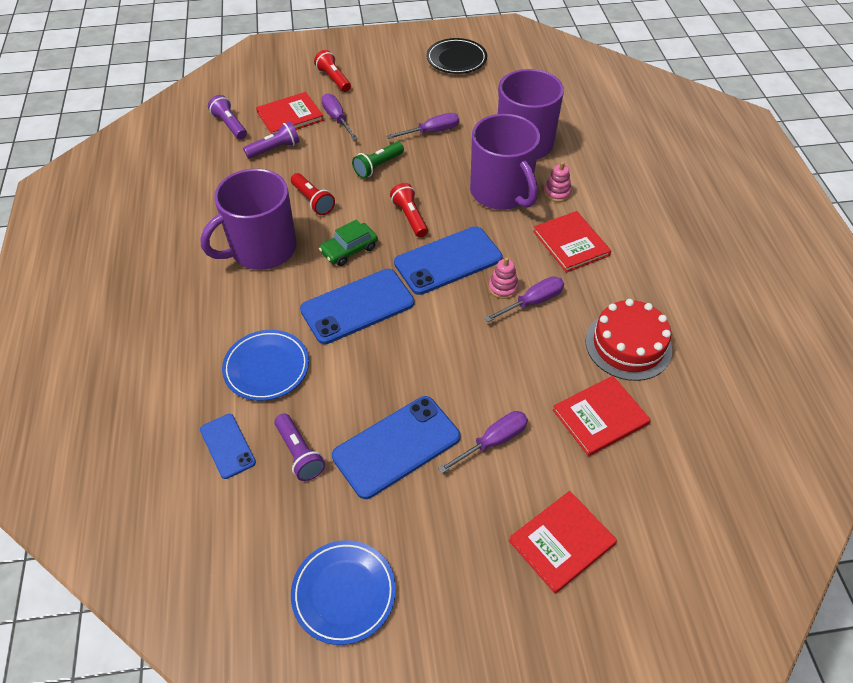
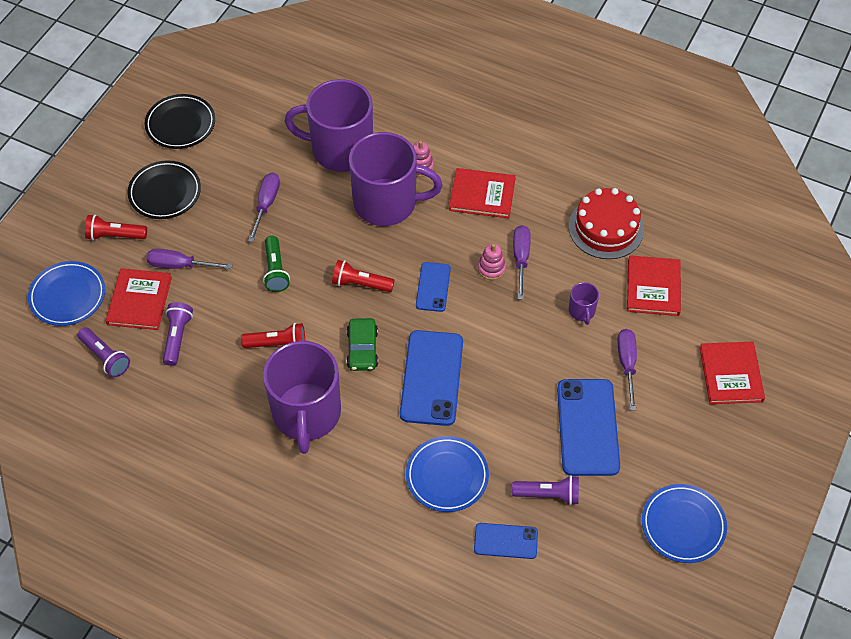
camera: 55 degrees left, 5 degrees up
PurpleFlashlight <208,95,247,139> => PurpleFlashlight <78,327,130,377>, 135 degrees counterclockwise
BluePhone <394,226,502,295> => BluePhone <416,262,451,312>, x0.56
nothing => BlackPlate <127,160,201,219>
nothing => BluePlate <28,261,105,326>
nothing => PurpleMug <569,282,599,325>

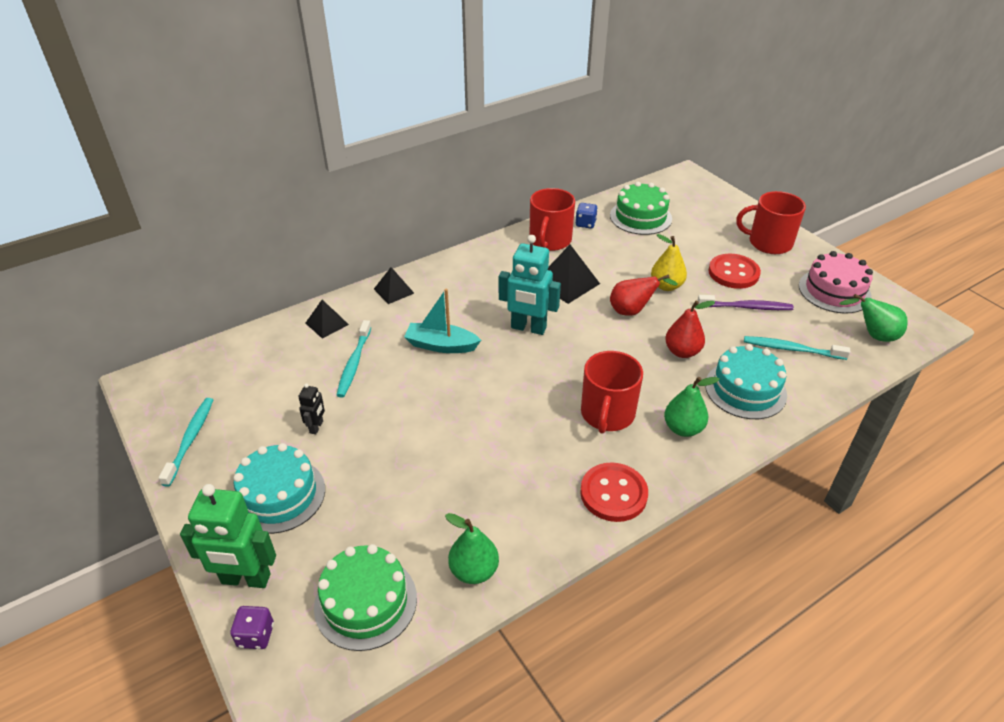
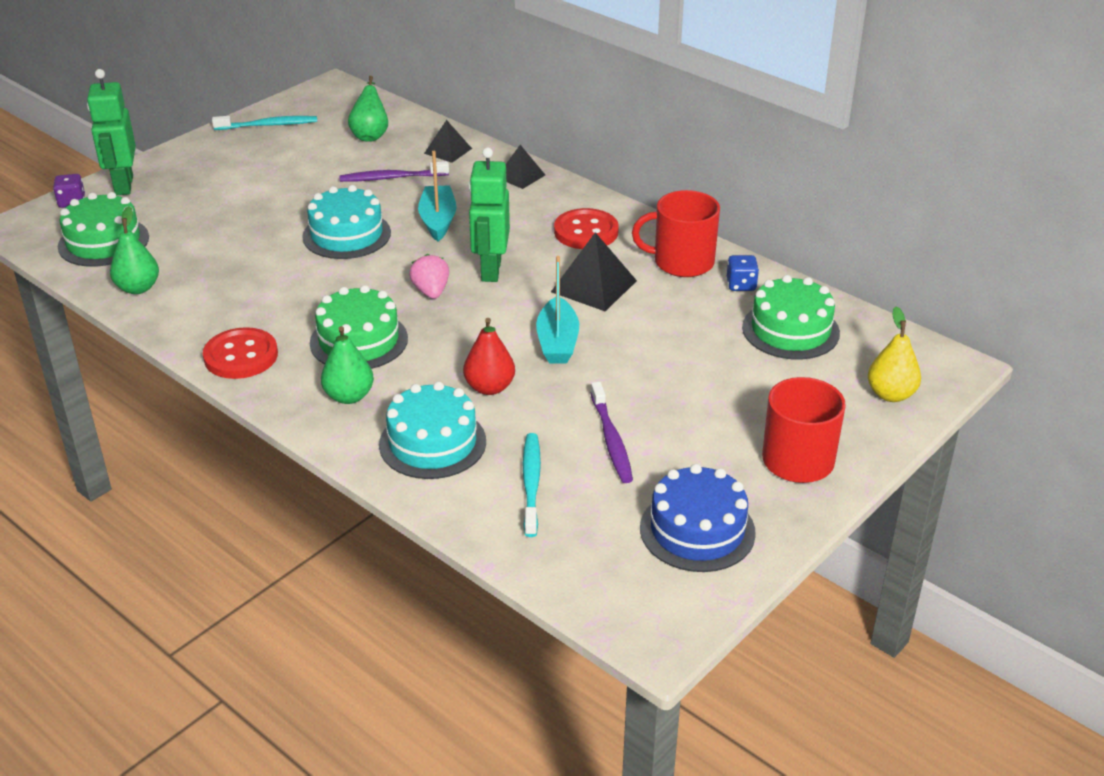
camera: 75 degrees right, 5 degrees down
YellowPear <651,234,687,291> => YellowPear <868,306,921,402>, move
TurquoiseRobot <499,235,561,335> => GreenRobot <469,147,510,282>
PinkCake <799,251,873,314> => BlueCake <640,464,756,572>
RedButton <708,254,761,289> => RedButton <554,208,619,249>, move
RedPear <610,274,678,316> => TurquoiseBoat <536,256,579,363>
GreenPear <839,294,908,342> => GreenPear <348,76,388,142>, move
TurquoiseToothbrush <336,320,371,397> => PurpleToothbrush <339,161,449,182>
RedMug <581,351,643,434> => GreenCake <310,285,408,369>
BlackRobot <298,383,325,434> => nothing
TurquoiseCake <233,443,325,534> => TurquoiseCake <302,185,391,259>, move
nothing => PinkStrawberry <409,254,449,299>

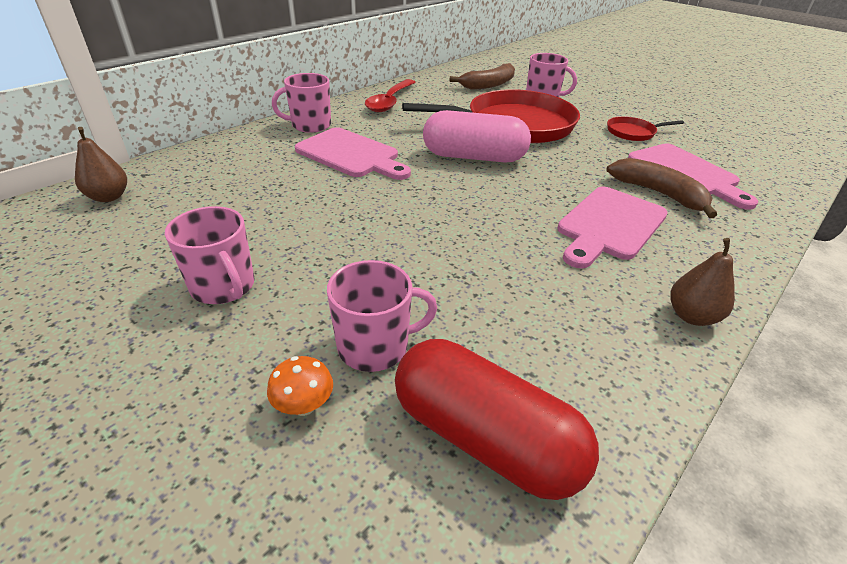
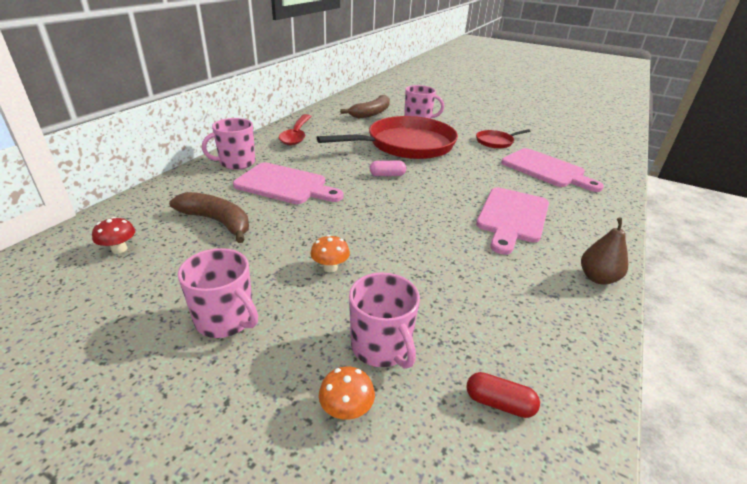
camera: 15 degrees left, 5 degrees down
PinkCapsule <423,110,531,162> => PinkCapsule <370,161,406,176>, x0.42
BrownPear <75,127,127,202> => nothing
BrownBanana <606,158,717,218> => BrownBanana <169,192,249,243>, move
PinkMug <327,260,437,372> => PinkMug <349,273,420,369>, 90 degrees clockwise
RedCapsule <395,339,599,500> => RedCapsule <466,372,540,418>, x0.42
nothing => RedMushroom <92,217,135,254>
nothing => OrangeMushroom <310,235,350,272>

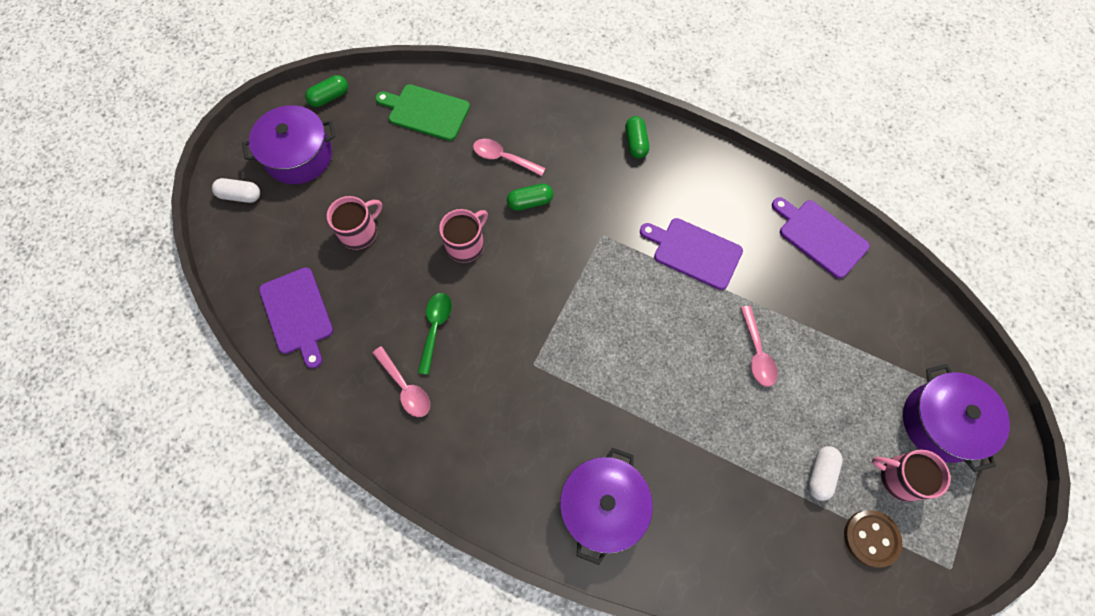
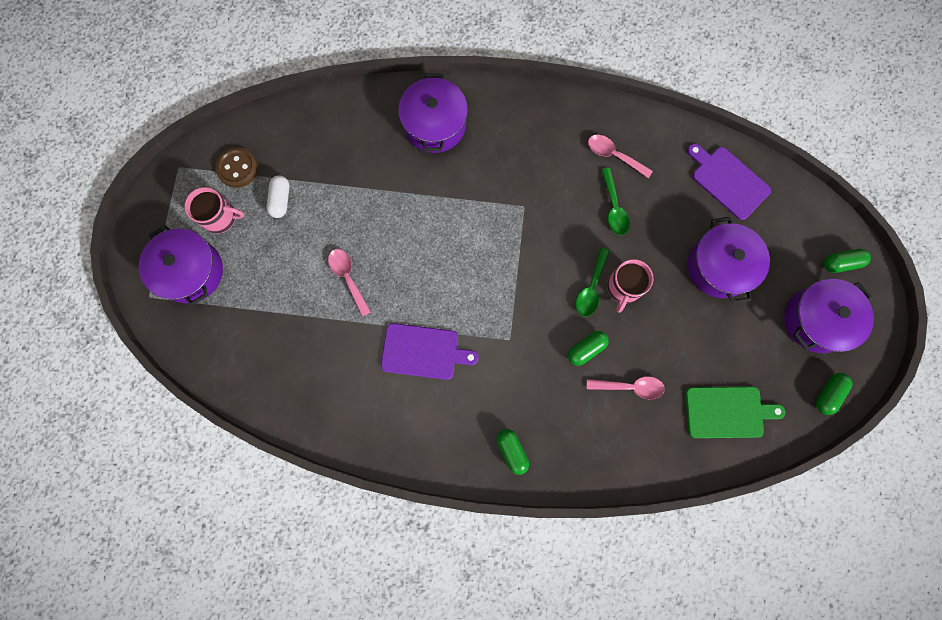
camera: 160 degrees right, 10 degrees up
WhiteCapsule <212,178,260,203> => GreenCapsule <824,249,871,273>
PinkMug <327,196,382,250> => PurplePot <688,217,770,304>
PurpleCuttingBoard <772,197,870,279> => nothing
nothing => GreenSpoon <576,248,609,317>

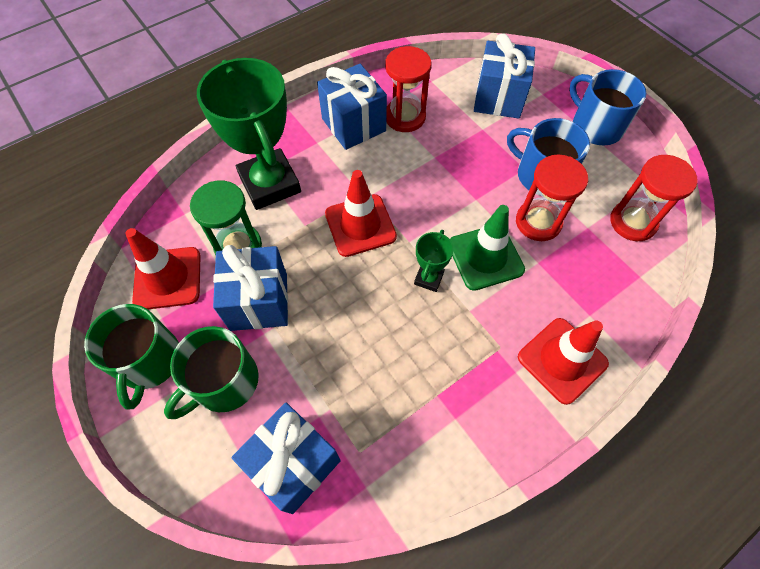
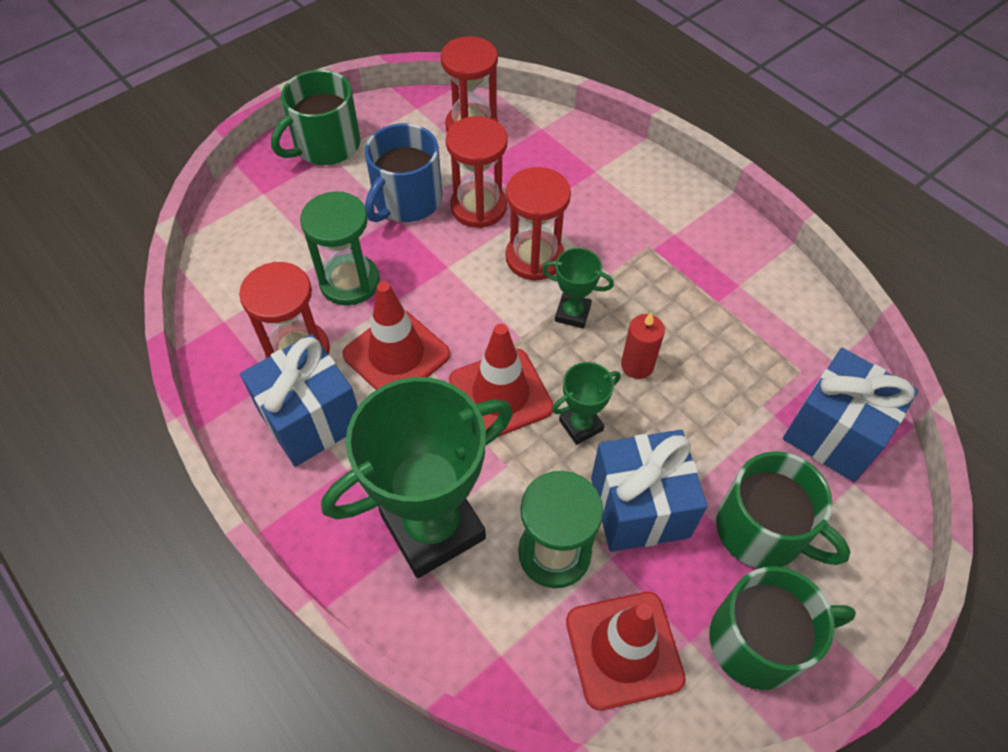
camera: 95 degrees left, 5 degrees down
BlueGift <474,33,535,118> => nothing
BlueMug <569,69,647,145> => GreenMug <271,70,361,165>
GreenTrafficCone <450,205,525,291> => RedHourglass <506,167,571,281>
RedTrafficCone <518,318,609,405> => RedTrafficCone <342,281,450,390>, move
nothing => GreenHourglass <300,191,380,306>
nothing => RedCandle <621,312,665,379>
nothing => GreenTrophy <552,362,621,445>

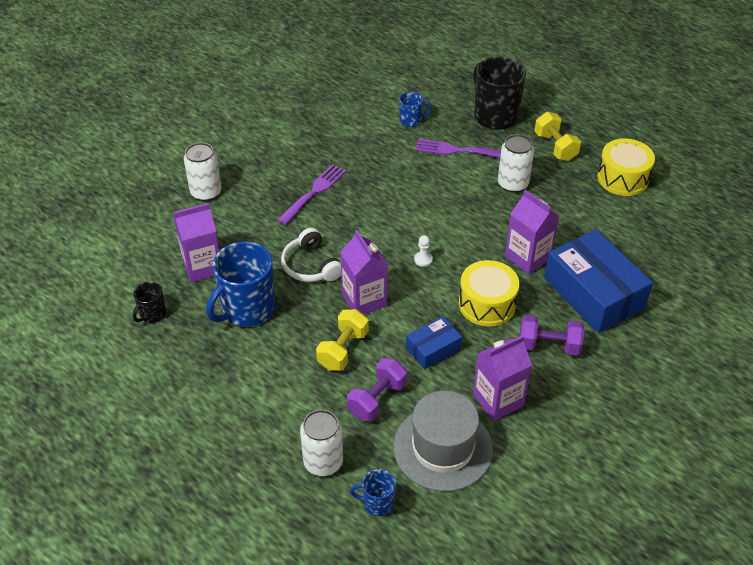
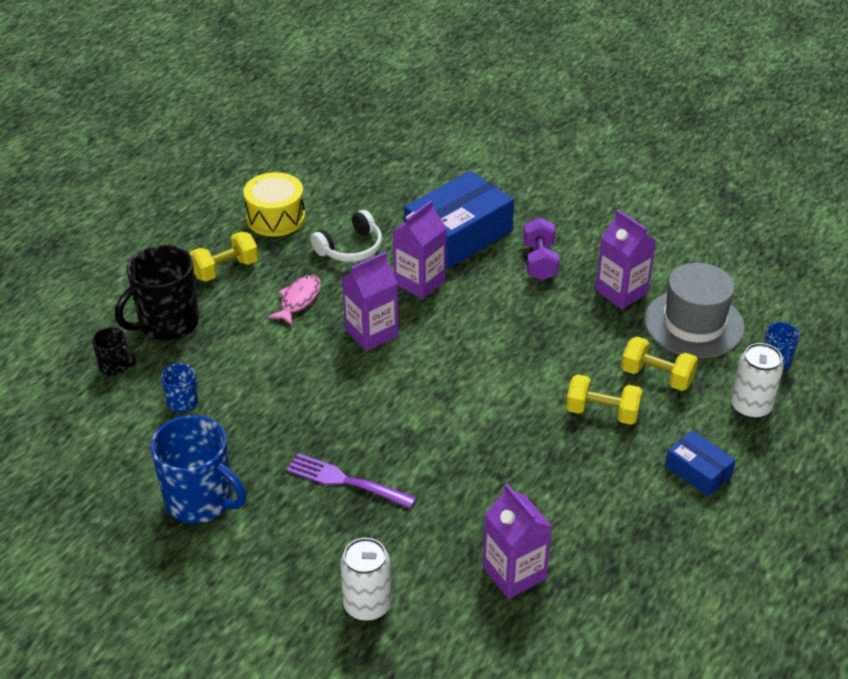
camera: 100 degrees left, 5 degrees down
WhiteCan <498,134,534,193> => PinkFish <268,275,321,325>
PurpleFork <415,139,501,158> => nothing
WhiteHeadphones <281,228,341,282> => WhiteHeadphones <311,210,382,262>, move
PurpleCarton <340,230,388,315> => PurpleCarton <342,252,398,351>, move
WhitePawn <414,235,433,267> => nothing
BlueMug <206,242,275,327> => BlueMug <150,415,246,524>, move
YellowDrum <459,260,519,326> => nothing
BlackMug <133,282,166,323> => BlackMug <92,327,136,375>, move
BlueBox <406,316,462,369> => BlueBox <665,430,736,496>, move
PurpleDumbbell <347,358,407,421> => YellowDumbbell <621,337,698,391>

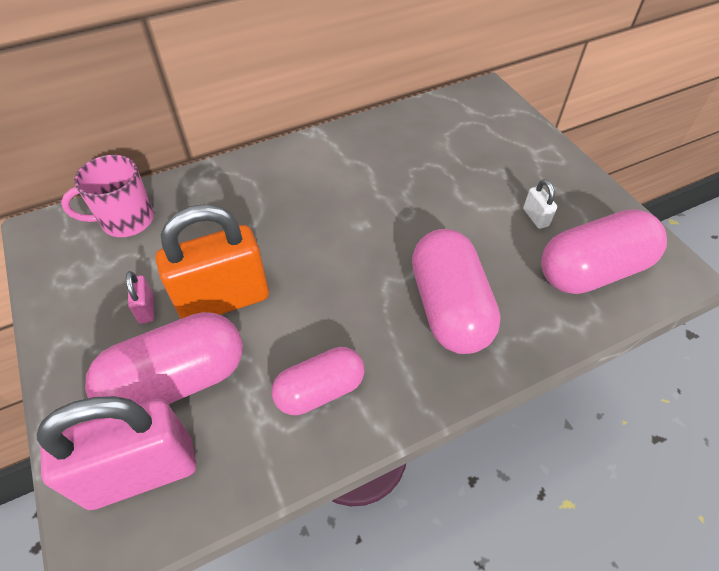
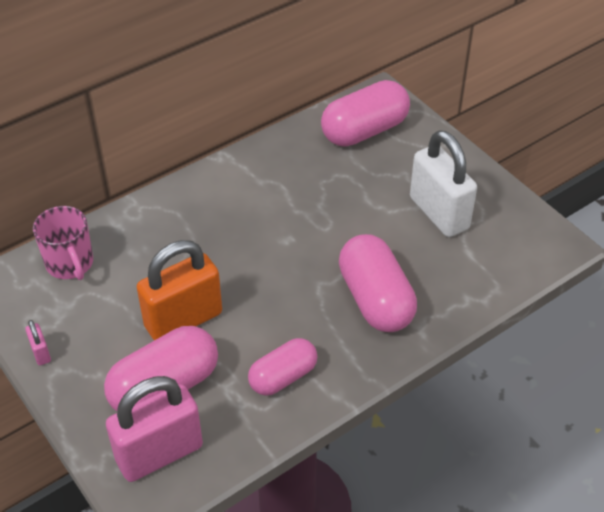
camera: 10 degrees left, 5 degrees down
PinkMug <61,155,154,237> => PinkMug <33,206,93,280>, 90 degrees counterclockwise
WhitePadlock <523,179,557,229> => WhitePadlock <410,130,477,237>, x2.45
PinkCapsule <541,209,667,294> => PinkCapsule <321,80,410,147>, move
PinkPadlock <126,271,154,324> => PinkPadlock <25,320,51,365>, move

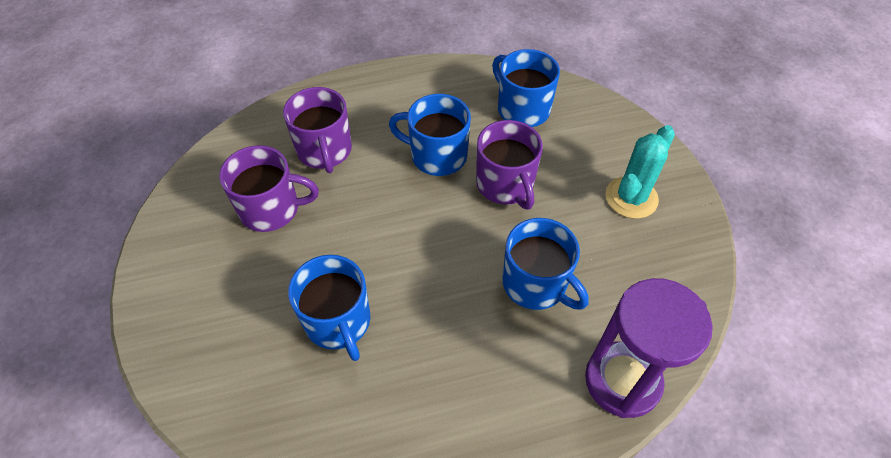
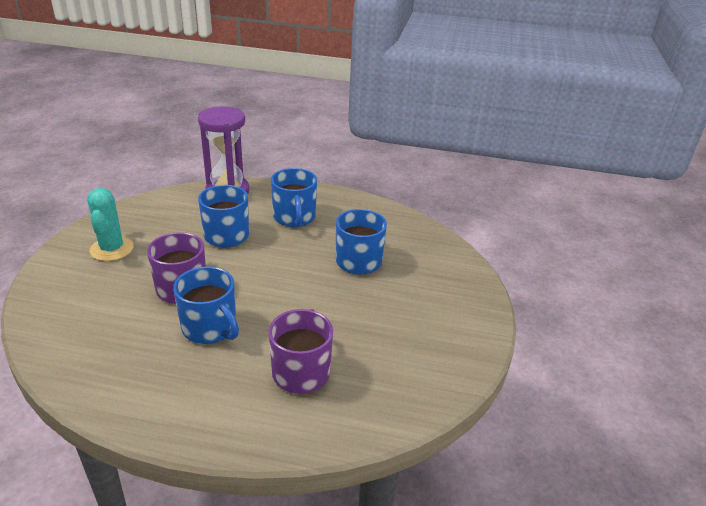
camera: 155 degrees left, 20 degrees down
BlueMug <492,49,560,127> => BlueMug <271,168,317,227>, move
TurquoiseCactus <605,125,675,219> => TurquoiseCactus <87,188,134,261>, 75 degrees counterclockwise
PurpleMug <219,145,319,232> => nothing

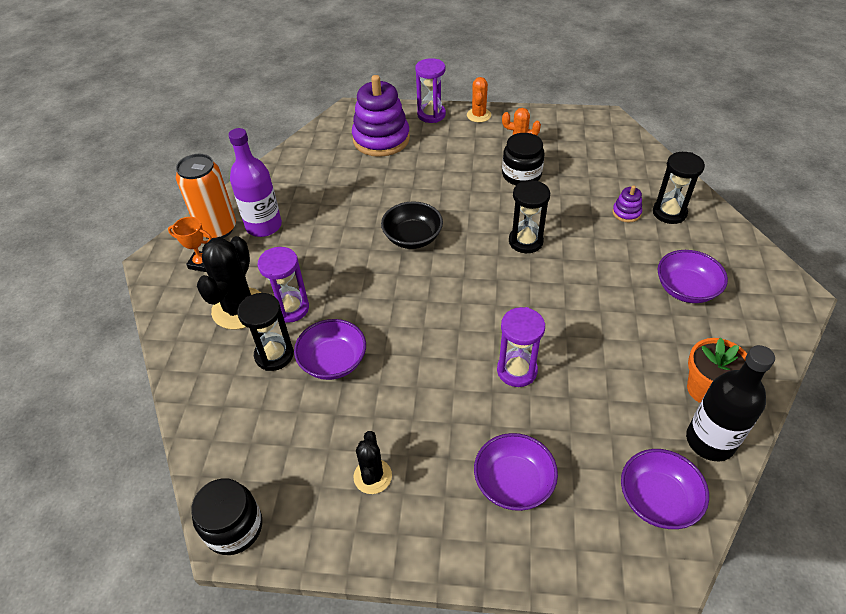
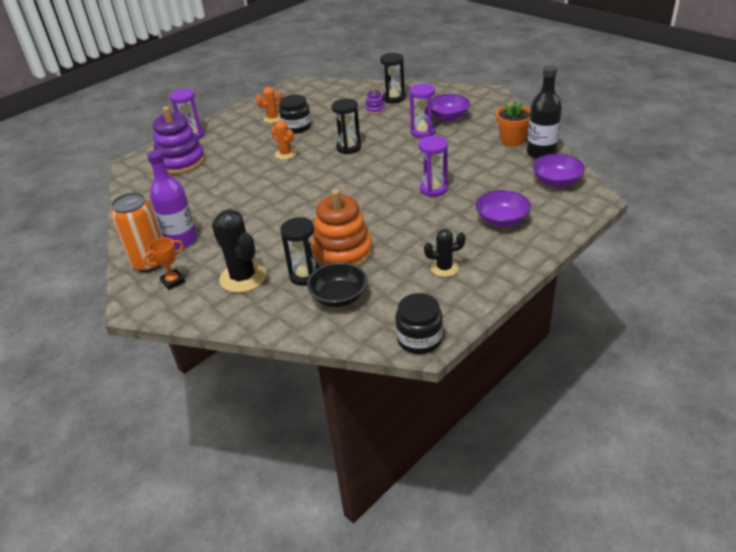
camera: 50 degrees left, 10 degrees down
OrangeCactus <467,77,491,122> => OrangeCactus <271,120,297,160>, move
BlackBowl <381,201,443,249> => BlackBowl <307,262,367,307>, move
PurpleHourglass <258,247,309,323> => PurpleHourglass <409,83,435,138>, move
PurpleBowl <294,319,366,380> => OrangeStackingToy <311,189,373,267>
BlackCactus <353,431,392,494> => BlackCactus <424,229,466,277>, 45 degrees counterclockwise

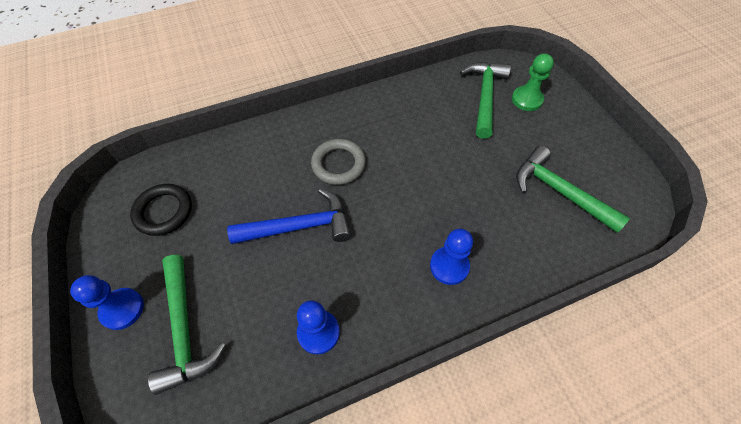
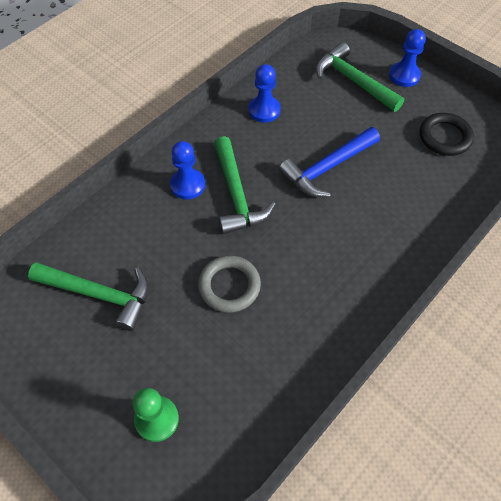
camera: 155 degrees right, 0 degrees up
GreenHammer <460,62,511,139> => GreenHammer <214,136,276,234>, move
GreyRing <311,139,366,185> => GreyRing <198,255,261,313>, move

